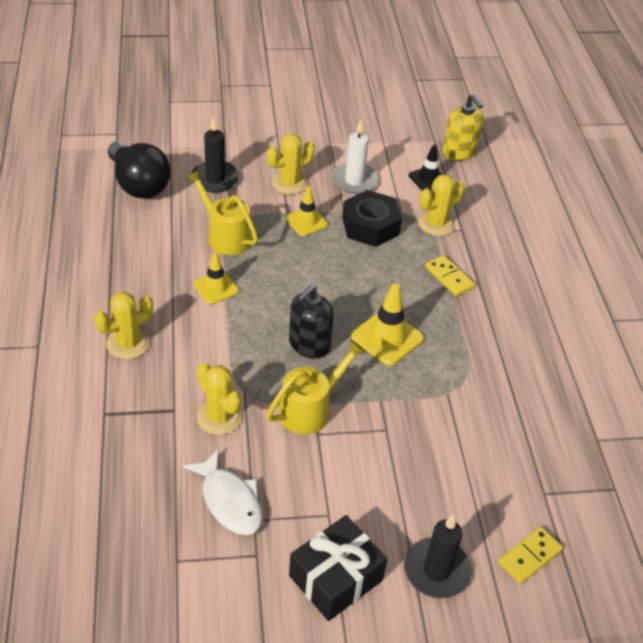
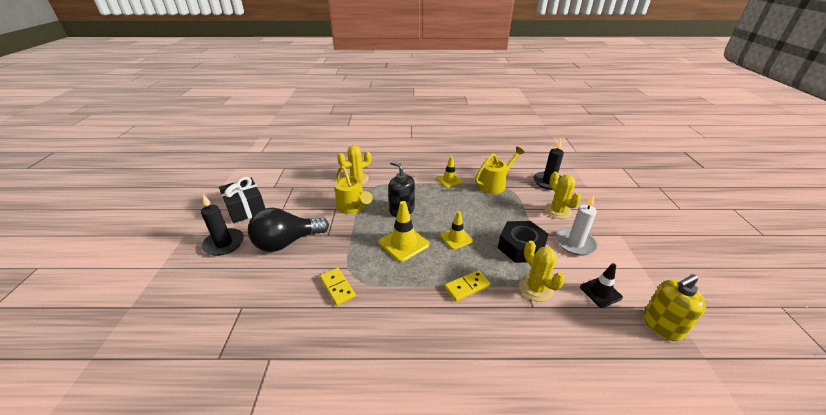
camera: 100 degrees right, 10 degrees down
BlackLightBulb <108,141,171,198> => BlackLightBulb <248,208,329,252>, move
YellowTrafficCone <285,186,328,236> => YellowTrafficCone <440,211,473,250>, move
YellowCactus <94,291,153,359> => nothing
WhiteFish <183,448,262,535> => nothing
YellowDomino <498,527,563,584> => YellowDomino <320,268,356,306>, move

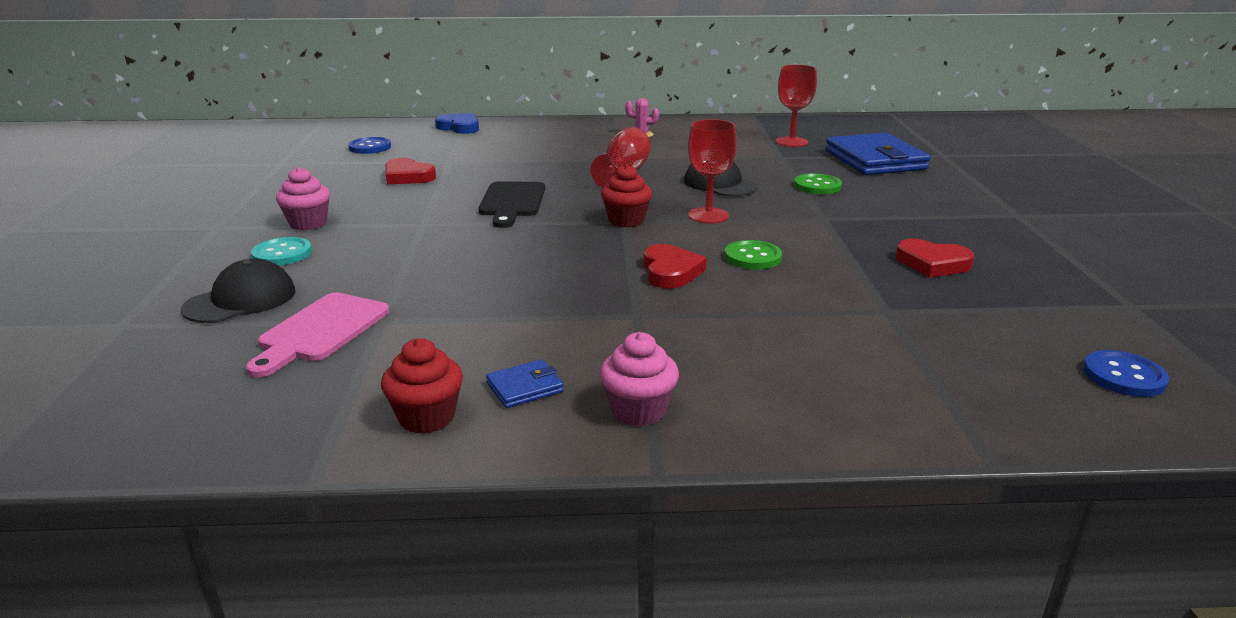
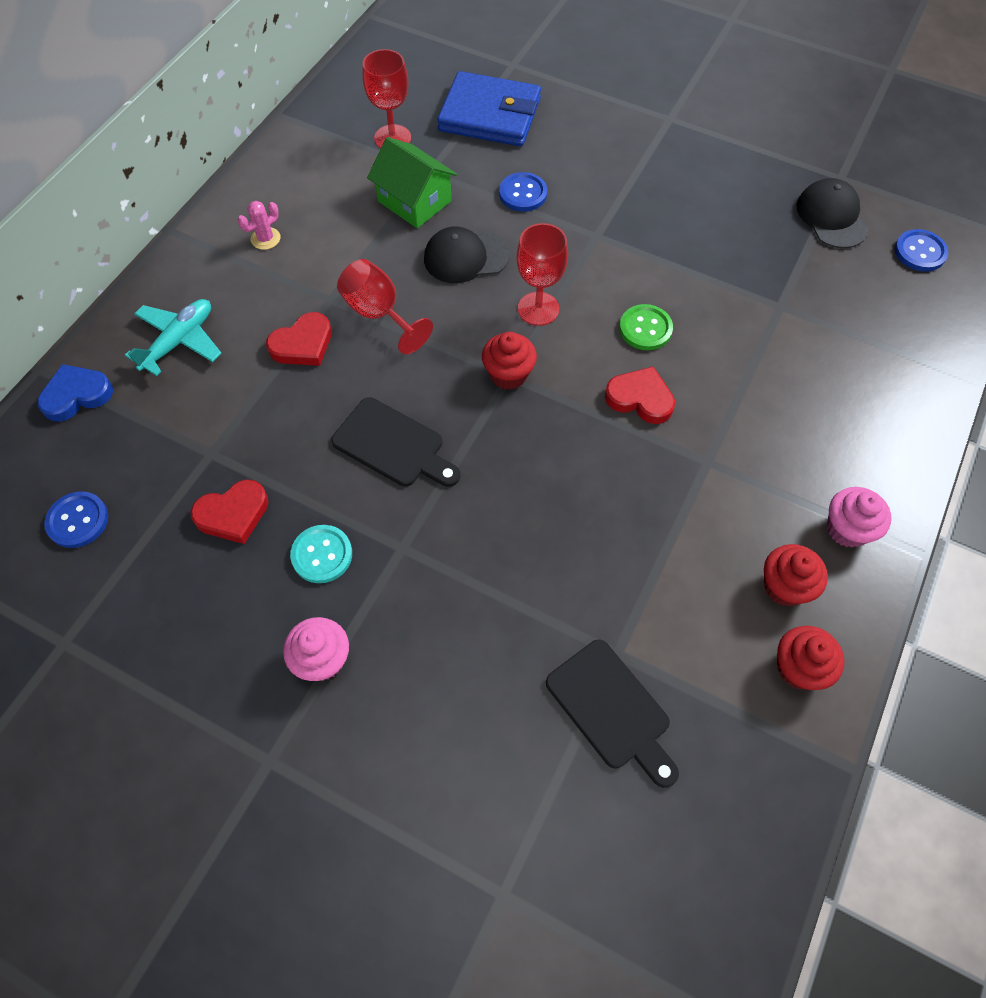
camera: 60 degrees left, 35 degrees up
GreenButton <794,173,842,194> => BlueButton <499,172,547,212>
TurquoiseButton <251,237,312,266> => TurquoiseButton <290,525,352,583>, move
RedHeart <896,238,974,278> => RedHeart <266,312,332,366>, move
BlackCap <181,259,296,323> => BlackCap <797,178,869,248>, move
PinkCuttingBoard <246,292,389,377> => BlackCuttingBoard <546,640,679,788>
BlueWallet <486,359,564,408> => RedCupcake <764,544,828,606>
nothing => GreenHouse <367,137,457,228>
nothing => TurquoisePlane <125,299,222,376>

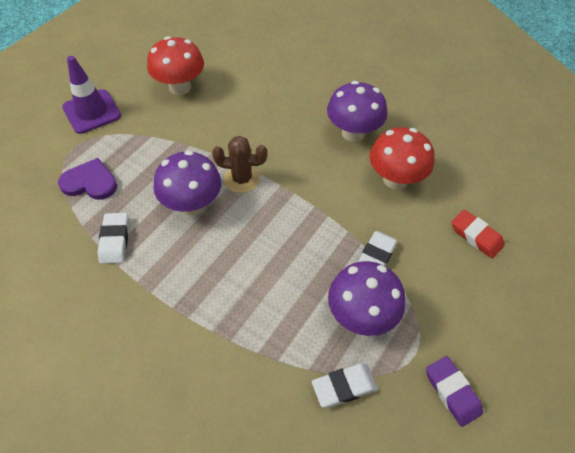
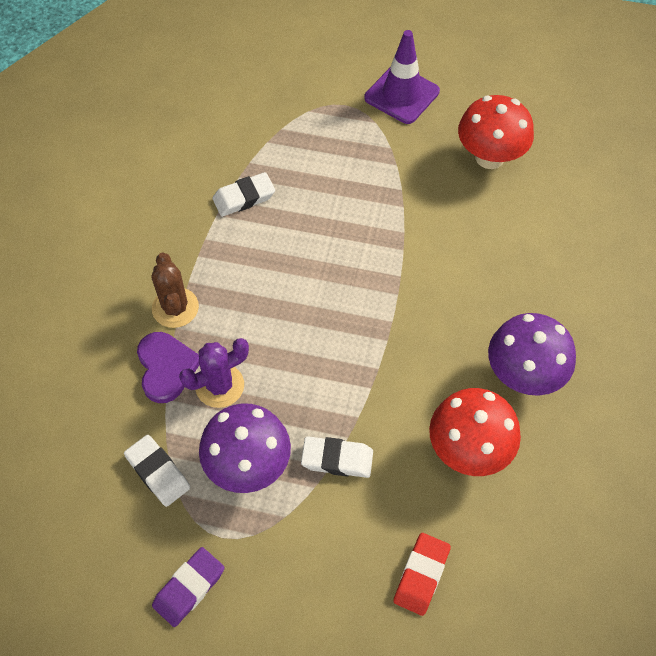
camera: 70 degrees right, 5 degrees up
BrownCactus <212,136,267,193> => BrownCactus <152,253,199,328>, move
PurpleMushroom <154,151,221,215> => nothing
PurpleHeart <58,158,117,200> => PurpleHeart <137,332,199,403>, move
nothing => PurpleCactus <179,338,249,408>

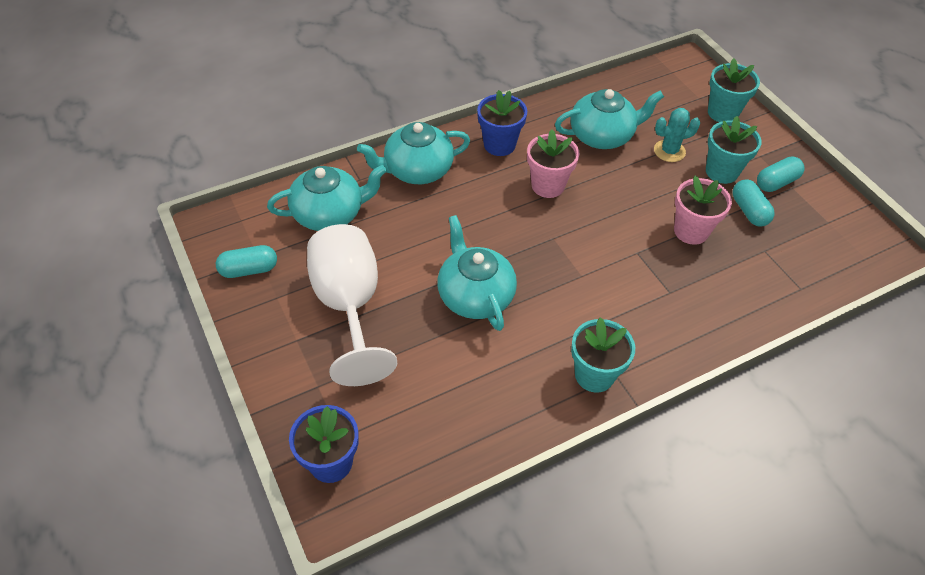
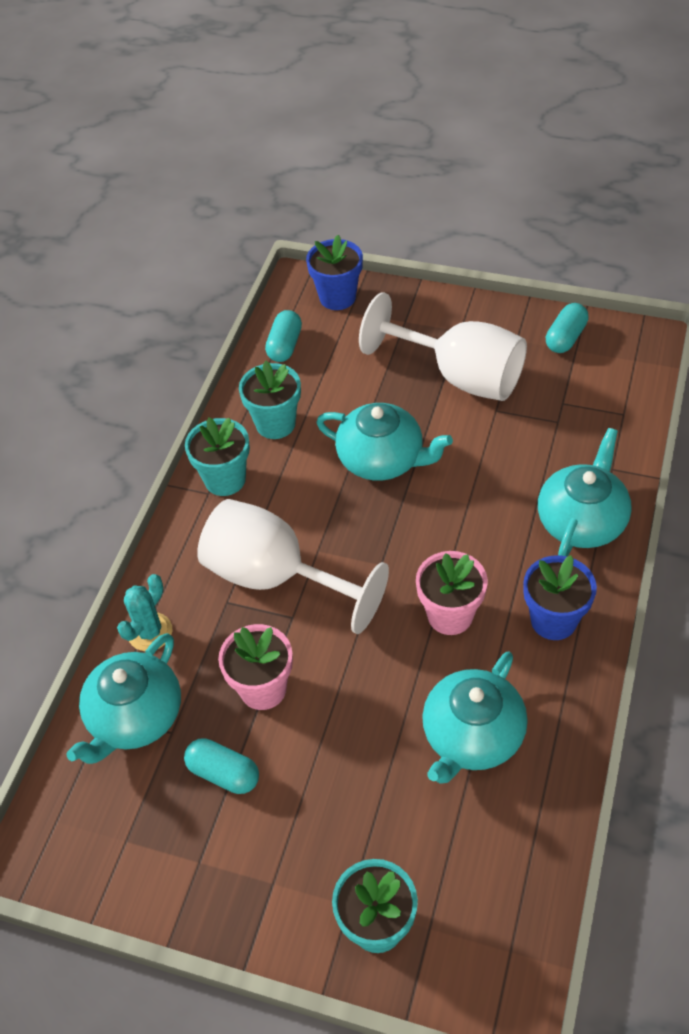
camera: 140 degrees right, 0 degrees up
TurquoiseCactus <654,108,700,162> => TurquoiseCactus <117,574,172,651>, move
TurquoiseFlowerPot <706,116,762,184> => TurquoiseFlowerPot <239,361,301,439>, move
TurquoiseCapsule <757,156,805,192> => TurquoiseCapsule <265,310,302,362>, move
TurquoiseTeapot <267,165,387,231> => TurquoiseTeapot <66,633,181,764>, move
nothing => WhiteGoblet <197,499,389,634>

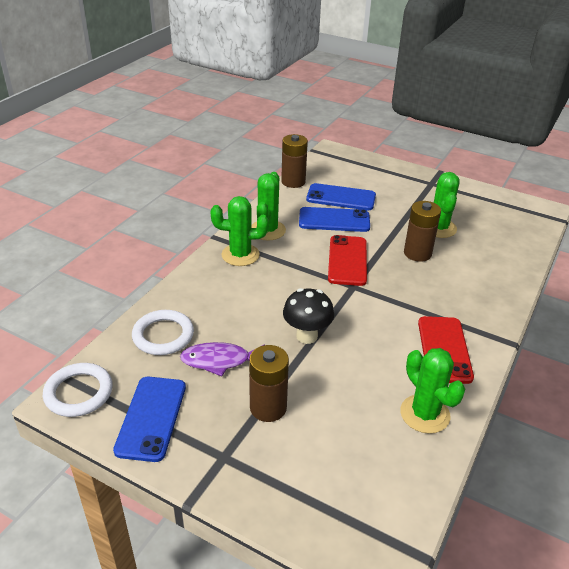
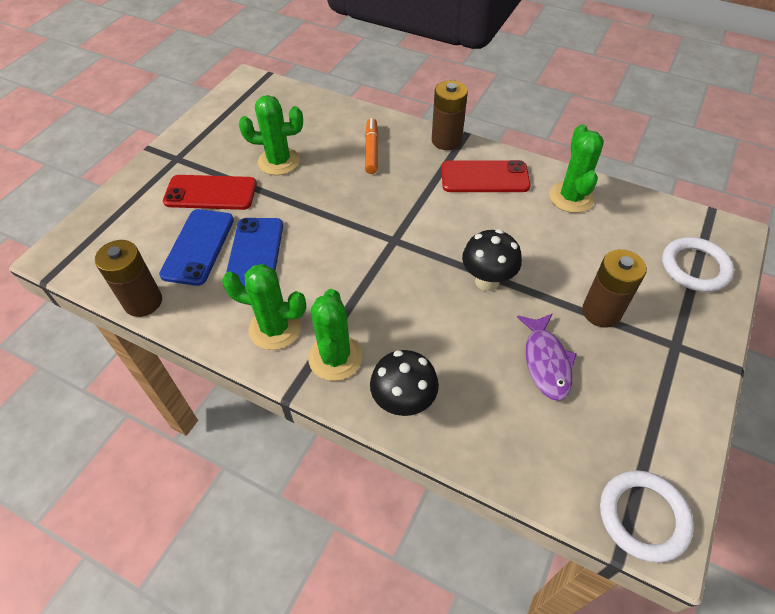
camera: 90 degrees left, 15 degrees up
BrownBattery <404,201,441,262> => BrownBattery <432,80,468,150>, move
RedPhone <328,235,367,286> => RedPhone <163,175,257,210>, move
WhiteRing <132,310,194,355> => WhiteRing <662,237,734,292>, move
GreenCactus <400,348,465,434> => GreenCactus <549,124,604,213>, 60 degrees counterclockwise
BluePhone <113,377,186,462> => nothing
nothing => OrangeMarker <365,118,378,174>
nothing => BlackMushroom <370,350,439,416>

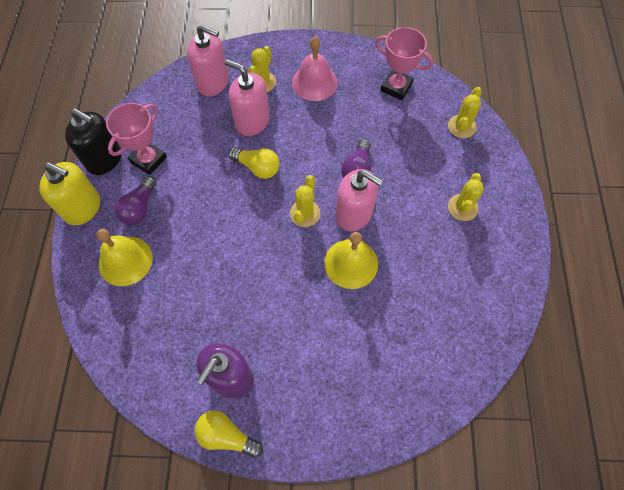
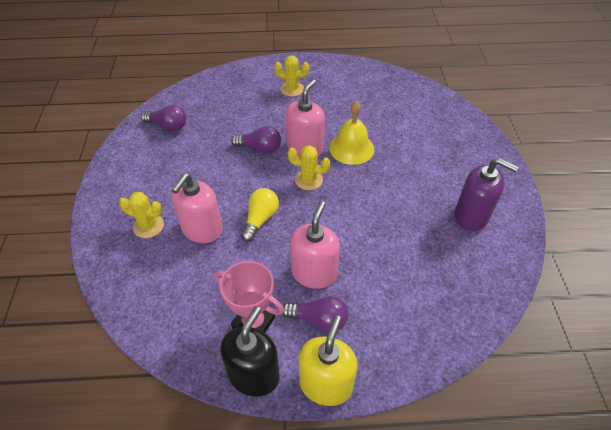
camera: 95 degrees left, 15 degrees down
PinkSoapDispenser <187,24,229,96> => PinkSoapDispenser <290,201,340,289>, move
PinkTrophy <375,27,433,100> => PurpleLightBulb <141,105,186,131>
PinkBell <292,37,338,101> => nothing
YellowCactus <448,87,482,138> => nothing
YellowBell <97,229,153,286> => nothing
YellowLightBulb <194,410,263,458> => nothing

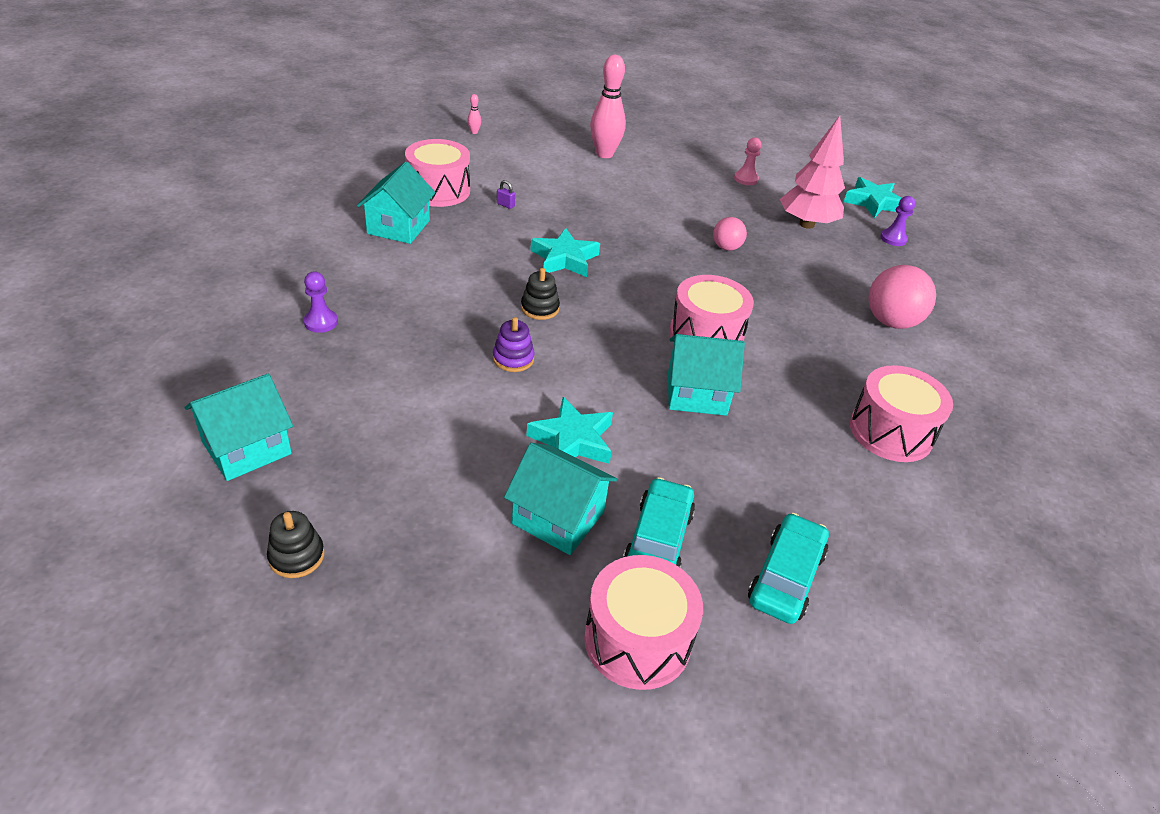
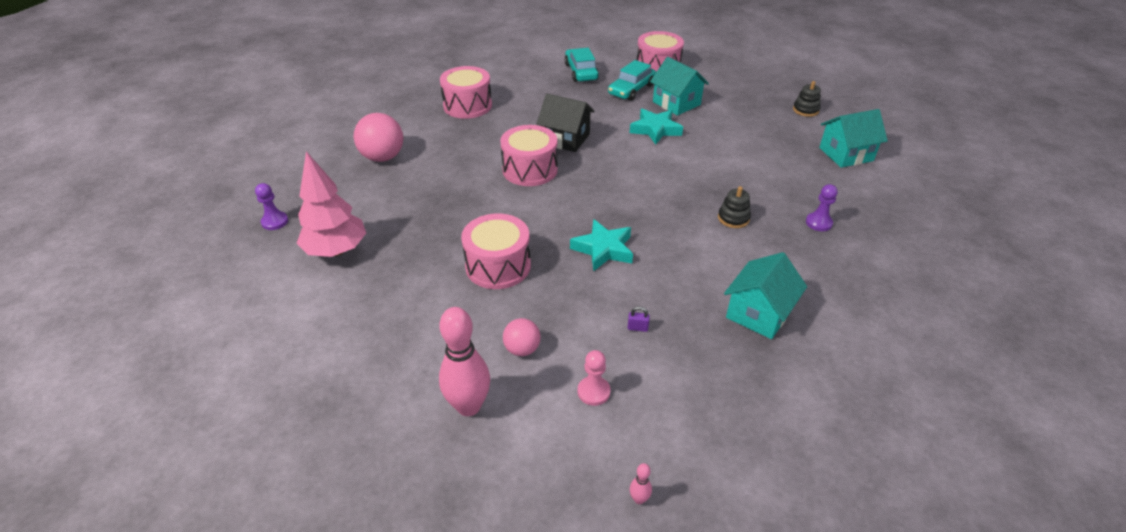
camera: 155 degrees left, 0 degrees up
PinkPawn <734,137,762,185> => PinkPawn <578,350,610,406>, move
PinkDrum <405,139,470,207> => PinkDrum <461,213,531,289>, move
TurquoiseStar <844,177,902,218> => nothing
PurplePadlock <497,180,515,209> => PurplePadlock <628,306,650,332>, 45 degrees counterclockwise
PinkBall <713,217,747,251> => PinkBall <503,318,541,356>, move
BlackStackingToy <521,268,560,320> => BlackStackingToy <718,186,751,228>, move
PurpleStackingToy <493,317,535,372> => nothing
TurquoiseHouse <668,334,745,416> => BlackHouse <536,94,595,152>
TurquoiseCar <748,513,829,624> => TurquoiseCar <565,48,599,82>, 120 degrees clockwise

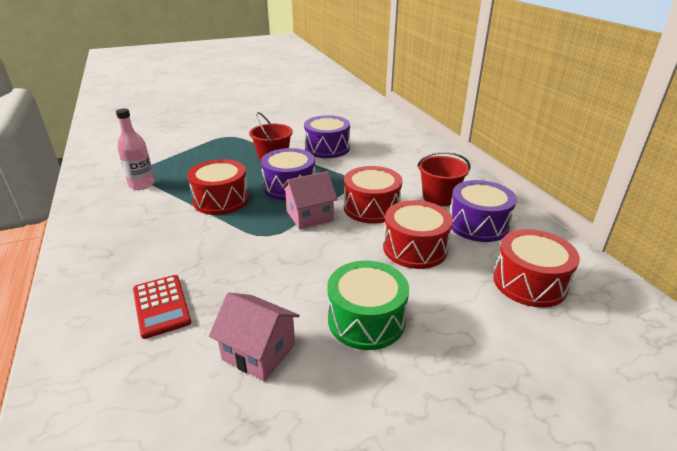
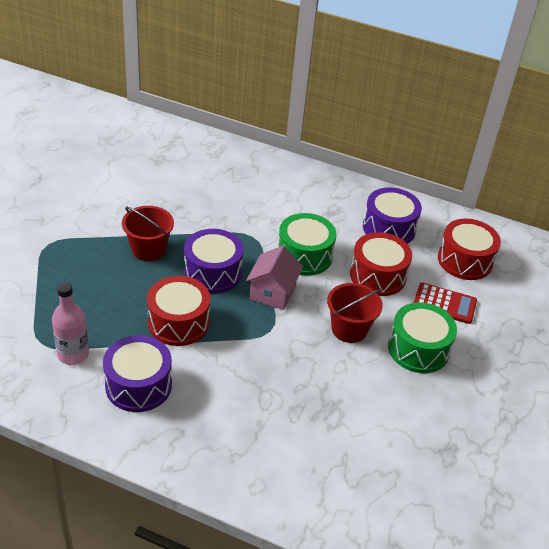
camera: 50 degrees left, 10 degrees up
PurpleDrum <304,115,350,158> => PurpleDrum <103,335,172,412>, move
RedBucket <417,152,471,206> => RedBucket <327,283,383,343>, move
RedDrum <344,166,402,224> => GreenDrum <278,213,336,276>
RedCalculator <133,275,191,339> => RedCalculator <414,282,477,324>, move
PinkHouse <209,293,300,381> => nothing

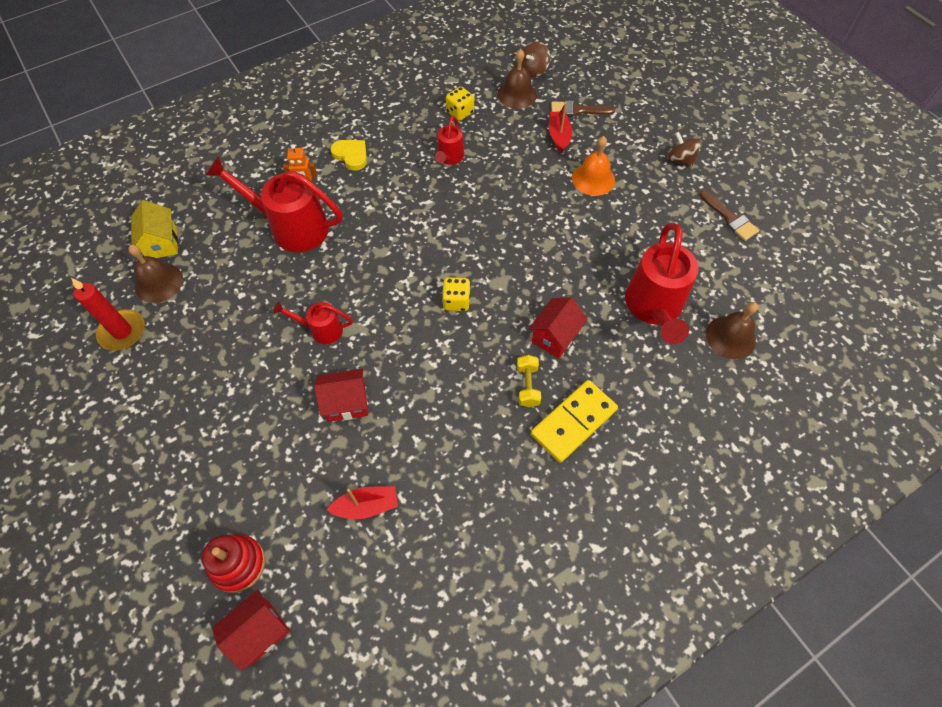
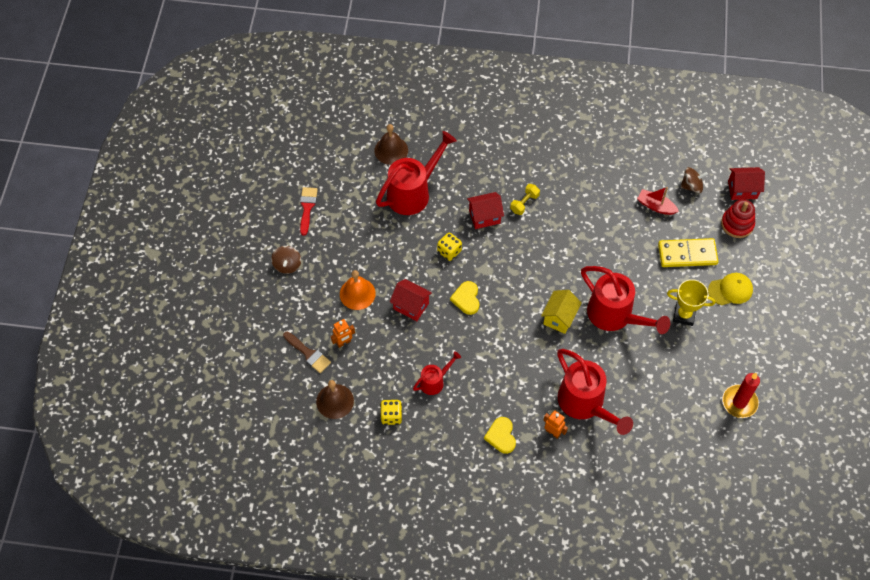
camera: 140 degrees left, 0 degrees up
BrownSpinningTop <521,42,550,77> => BrownSpinningTop <680,167,708,193>, move
RedBoat <549,102,572,153> => OrangeRobot <331,319,355,348>
BrownBrush <700,190,759,241> => RedBrush <300,187,318,236>
YellowHouse <131,200,178,258> => YellowHouse <541,290,582,334>, move
BrownBell <128,244,183,303> => nothing
YellowDice <442,277,471,311> => YellowDice <437,233,462,261>, move
RedWateringCan <273,302,353,344> => RedWateringCan <581,266,670,334>, x1.92
RedHouse <314,369,368,422> => RedHouse <390,279,432,321>, move
YellowDomino <531,380,618,463> => YellowDomino <658,238,718,267>, move
nothing => YellowCap <708,273,753,305>
nothing => YellowTrophy <667,279,715,326>
nothing => YellowHeart <450,281,479,315>

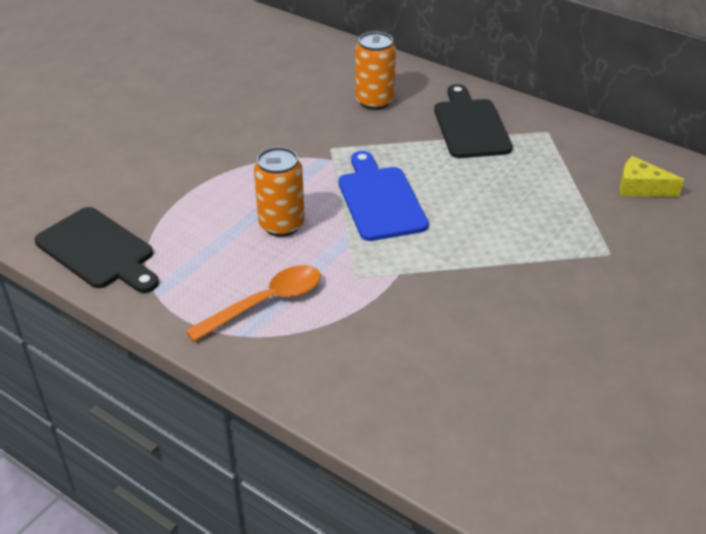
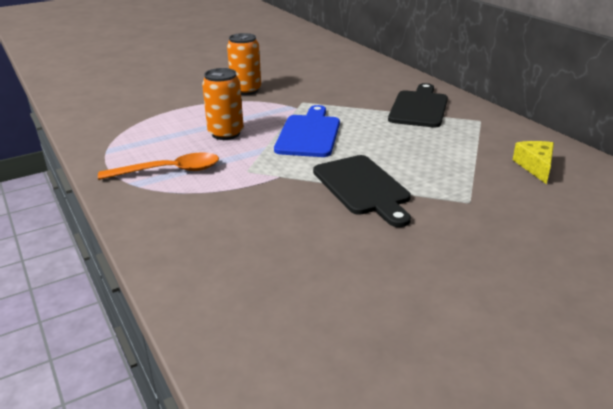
camera: 25 degrees right, 10 degrees down
OrangeCan <355,32,396,110> => OrangeCan <227,33,261,95>, move
YellowCheese <619,156,684,197> => YellowCheese <513,141,554,184>, 45 degrees clockwise
BlackCuttingBoard <35,207,159,293> => BlackCuttingBoard <313,155,411,227>, move

